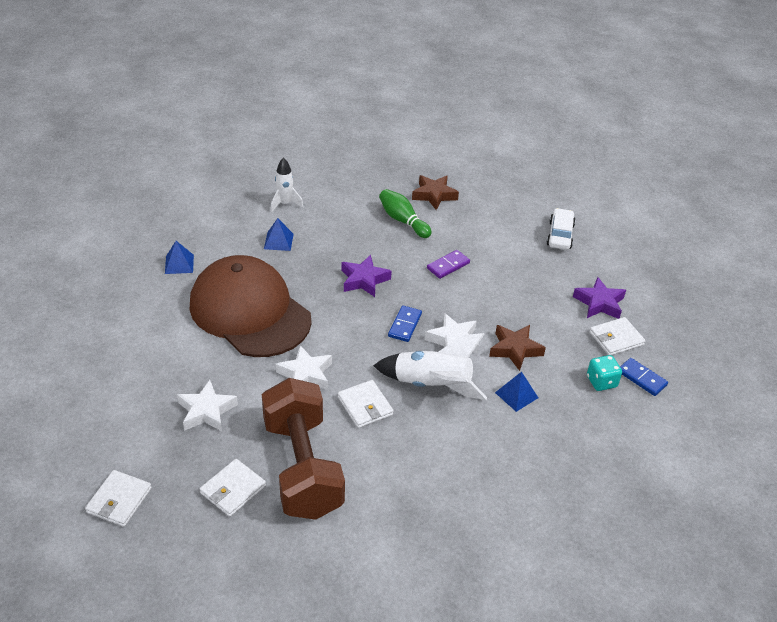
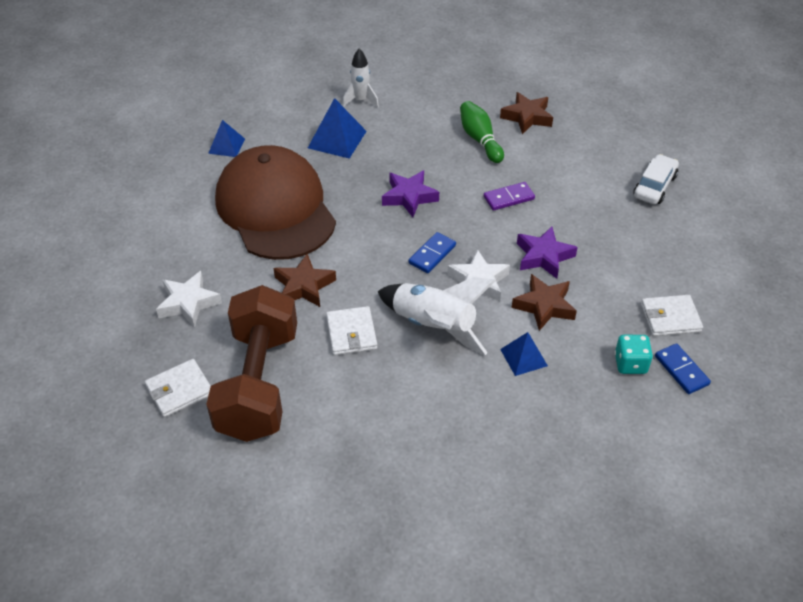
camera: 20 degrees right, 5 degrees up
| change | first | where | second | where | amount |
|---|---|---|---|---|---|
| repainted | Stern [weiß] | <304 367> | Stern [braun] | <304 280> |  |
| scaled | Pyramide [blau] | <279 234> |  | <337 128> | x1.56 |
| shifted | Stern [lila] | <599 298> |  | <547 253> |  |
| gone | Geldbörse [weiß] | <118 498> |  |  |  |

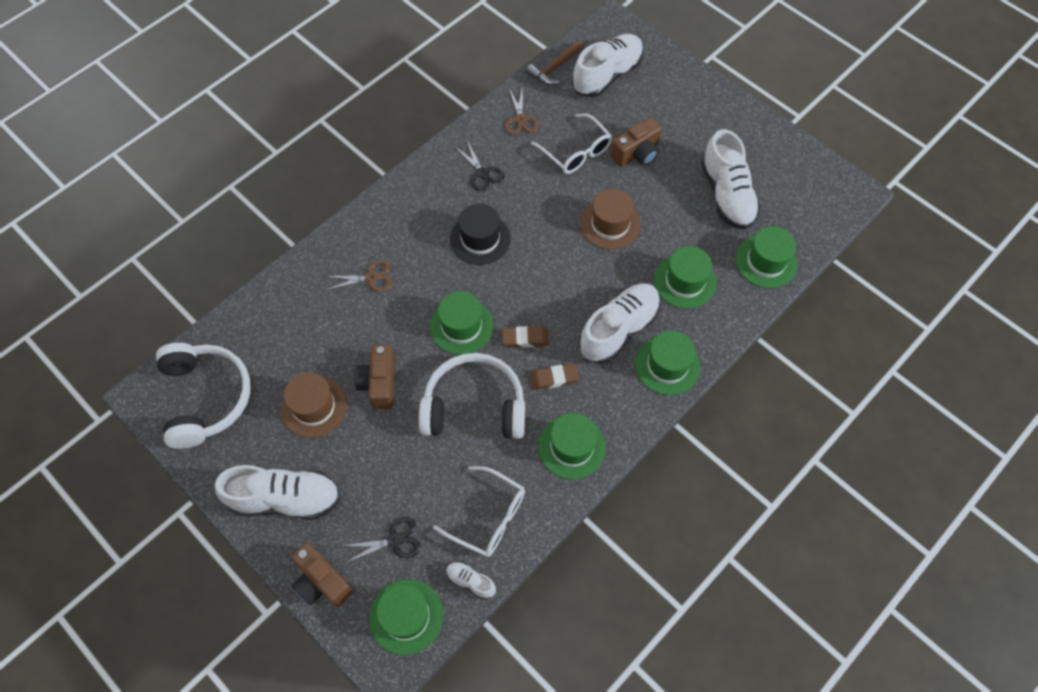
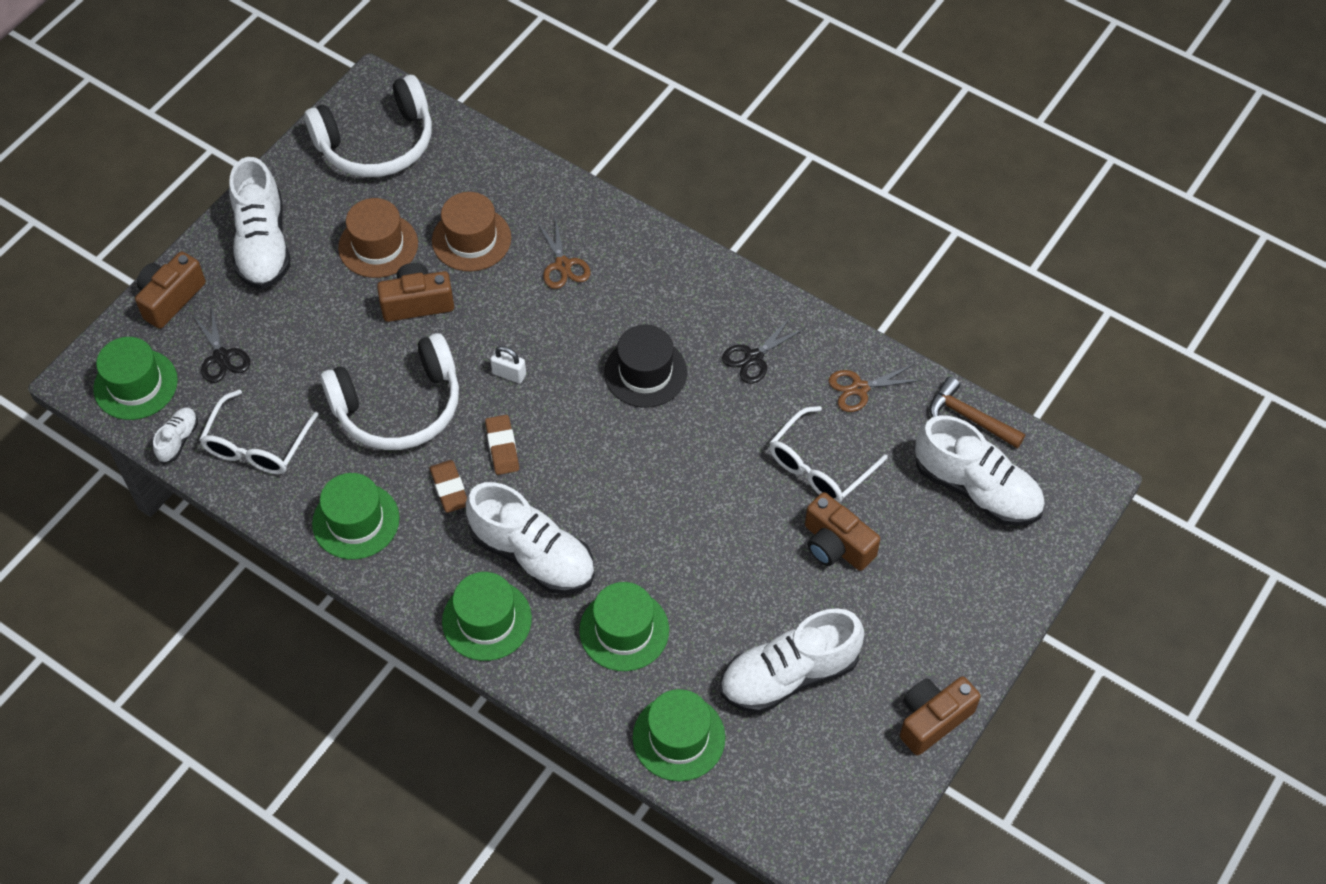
camera: 80 degrees right, 5 degrees down
| change | first | where | second | where | amount |
|---|---|---|---|---|---|
| rotated | Kopfhörer [weiß] | <472 396> |  | <389 391> | 75 degrees clockwise |
| shifted | Hut [braun] | <610 219> |  | <471 231> |  |
| swapped | Hut [grün] | <461 323> | Vorhängeschloss [weiß] | <508 364> |  |
| new |  |  | Kamera [braun] | <940 716> |  |

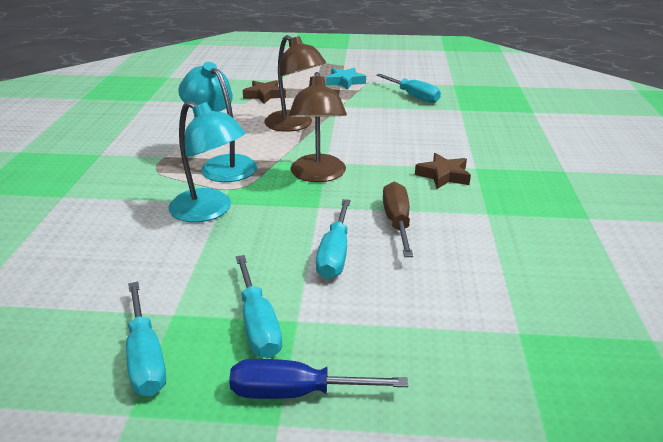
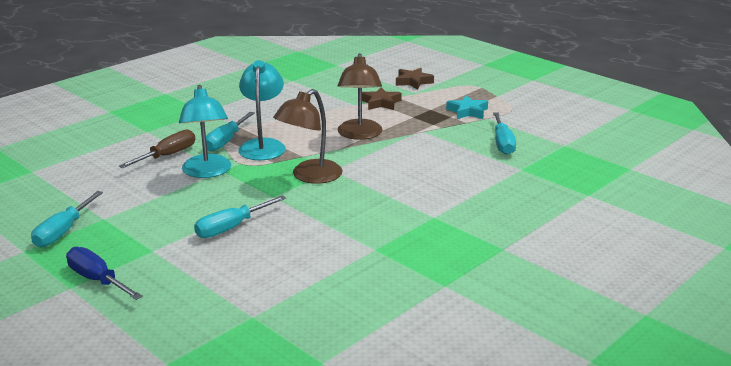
camera: 40 degrees right, 5 degrees down
| change | first | where | second | where | amount |
|---|---|---|---|---|---|
| shifted | Schraubenzieher [braun] | <398 219> |  | <157 148> |  |
| shifted | Schraubenzieher [türkis] | <259 306> |  | <230 132> |  |
| shifted | Stern [braun] | <443 171> |  | <415 79> |  |

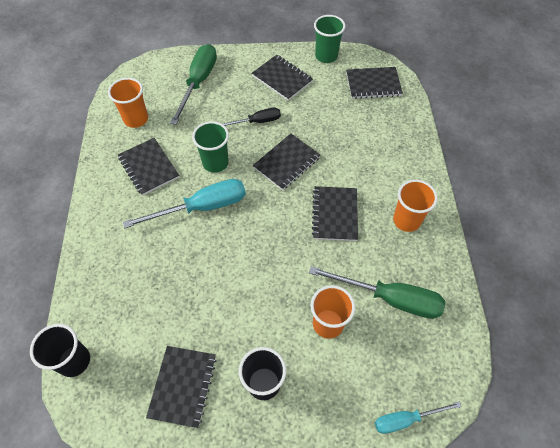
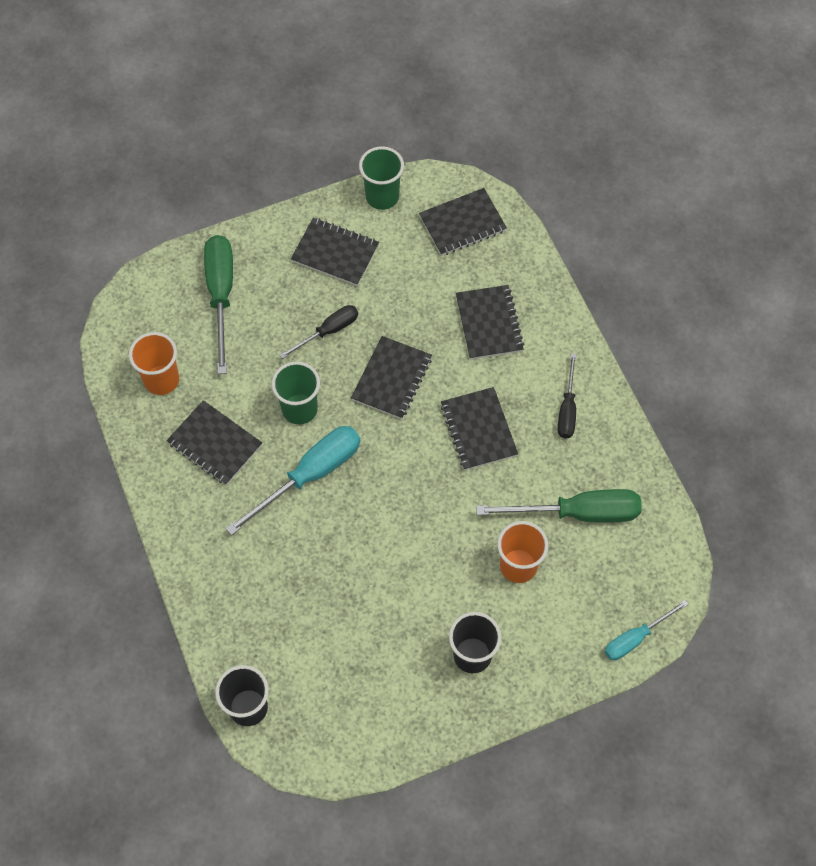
camera: 20 degrees left, 5 degrees up
| change | first | where | second | where | amount |
|---|---|---|---|---|---|
| shifted | Notizbuch [schwarz] | <181 387> |  | <490 322> |  |
| swapped | Becher [orange] | <415 206> | Schraubenzieher [schwarz] | <567 396> |  |

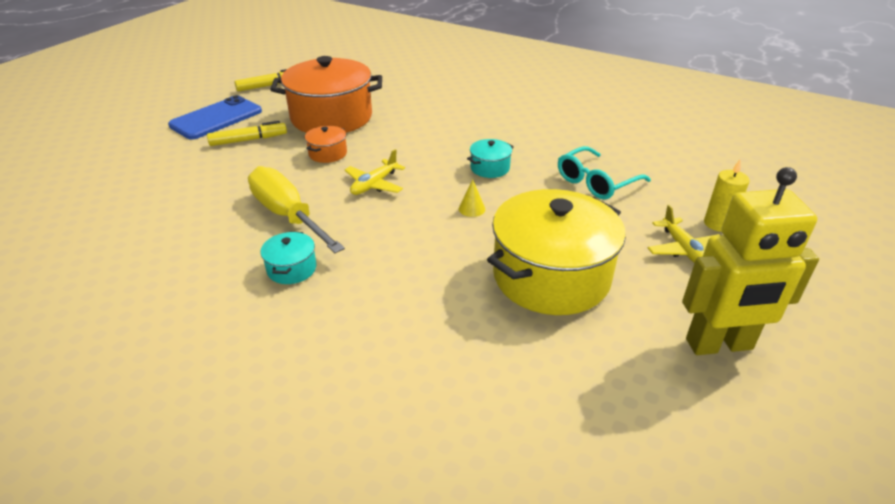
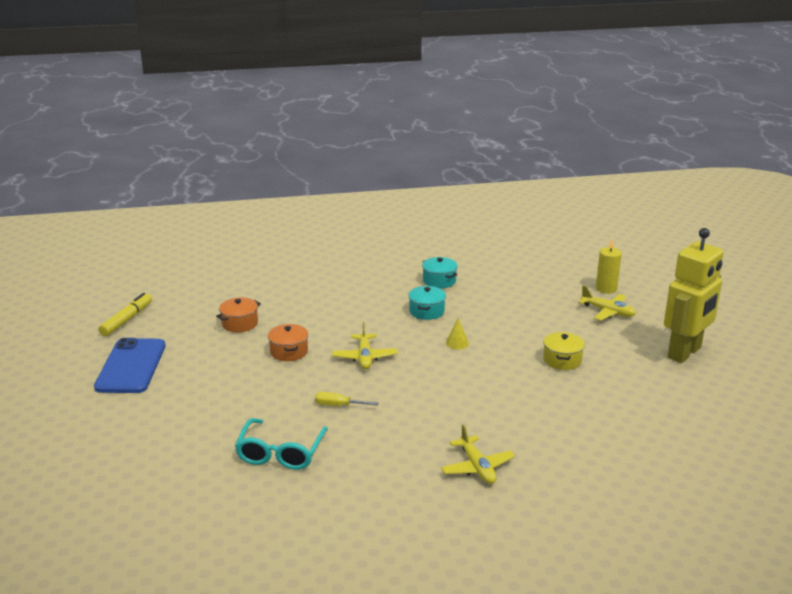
camera: 40 degrees left, 10 degrees down
| change | first | where | second | where | amount |
|---|---|---|---|---|---|
| scaled | Kochtopf [orange] | <326 94> |  | <238 314> | x0.43 |
| shifted | Brille [türkis] | <604 172> |  | <281 444> |  |
| scaled | Schraubenzieher [gelb] | <296 209> |  | <347 399> | x0.43 |
| shifted | Kochtopf [türkis] | <289 258> |  | <440 272> |  |
| new |  |  | Flugzeug [gelb] | <478 454> |  |
| scaled | Kochtopf [gelb] | <556 252> |  | <564 351> | x0.43 |
| gone | Filzstift [gelb] | <247 133> |  |  |  |

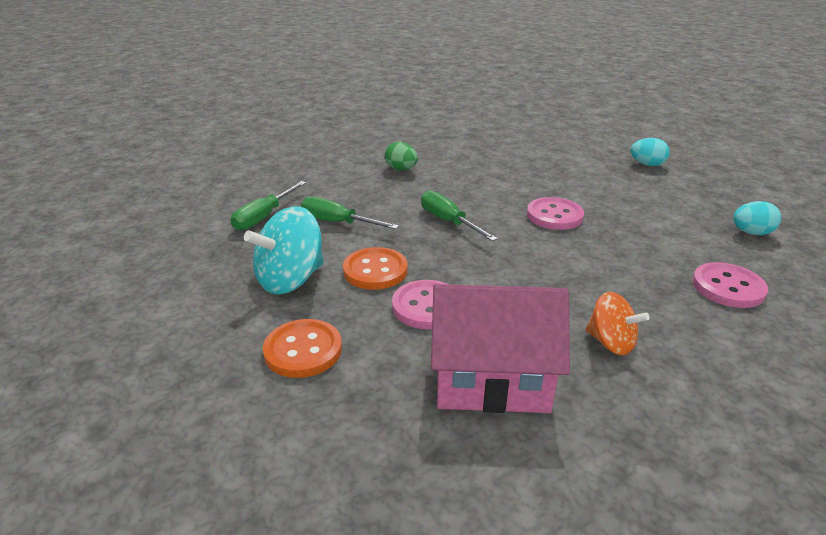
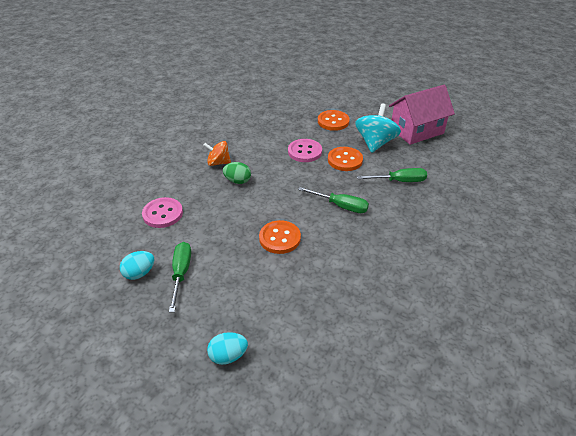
camera: 150 degrees right, 10 degrees up
| change | first | where | second | where | amount |
|---|---|---|---|---|---|
| shifted | Schraubenzieher [grün] | <268 206> |  | <180 277> |  |
| shifted | Ei [grün] | <401 156> |  | <237 173> |  |
| repainted | Knopf [rosa] | <555 213> | Knopf [orange] | <280 237> |  |
| shifted | Haus [rosa] | <500 348> |  | <422 115> |  |

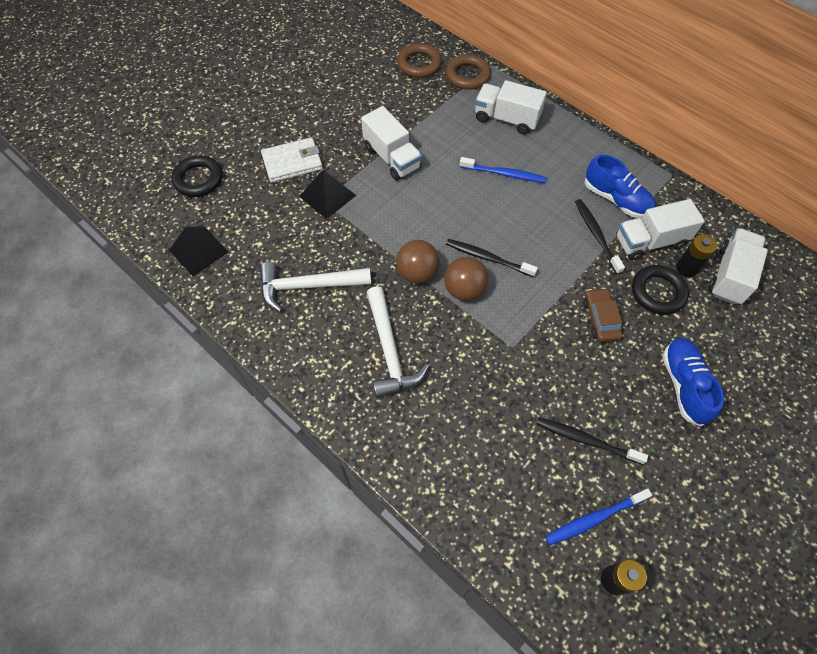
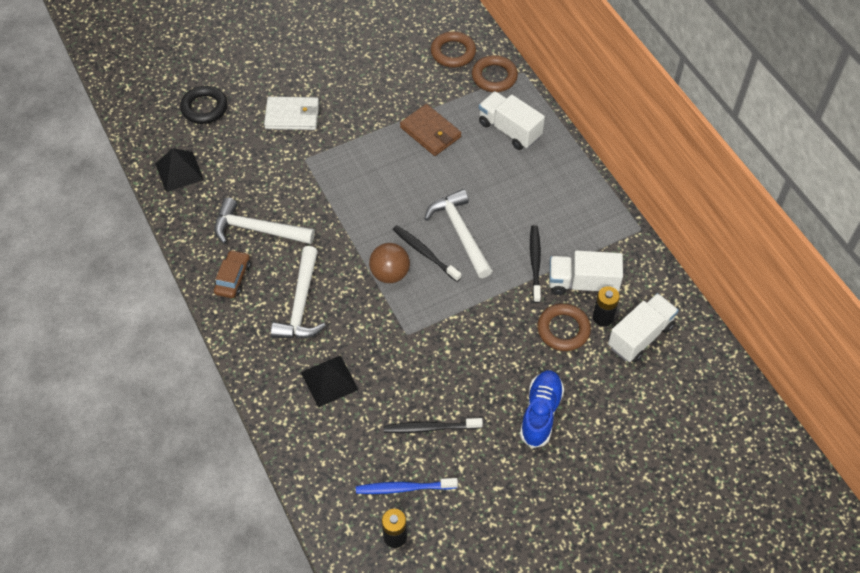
camera: 20 degrees right, 5 degrees down
| change | first | where | second | where | amount |
|---|---|---|---|---|---|
| shifted | Auto [braun] | <603 315> |  | <232 274> |  |
| shifted | Pyramide [schwarz] | <327 194> |  | <329 381> |  |
| rotated | Zahnbürste [schwarz] | <592 441> |  | <433 425> | 45 degrees counterclockwise |
| new |  |  | Geldbörse [braun] | <430 130> |  |
| new |  |  | Hammer [weiß] | <458 233> |  |
| repainted | Ring [schwarz] | <660 290> | Ring [braun] | <564 327> |  |
| gone | Lastwagen [weiß] | <391 143> |  |  |  |
| gone | Ball [braun] | <418 261> |  |  |  |
| gone | Zahnbürste [blau] | <503 170> |  |  |  |
| gone | Schuh [blau] | <620 186> |  |  |  |

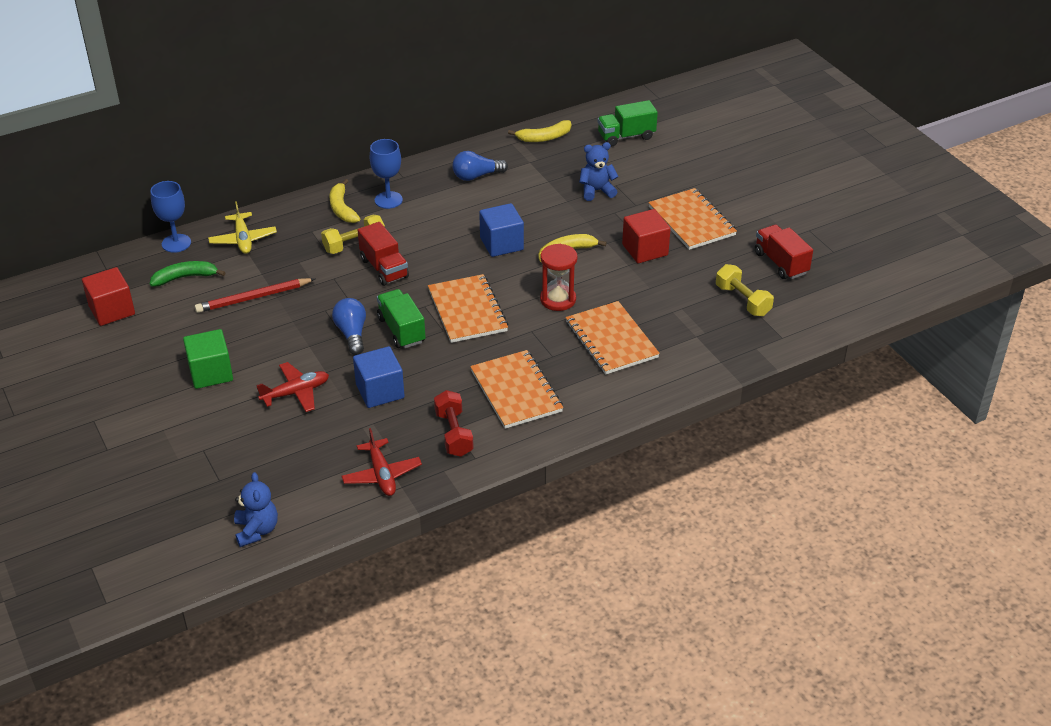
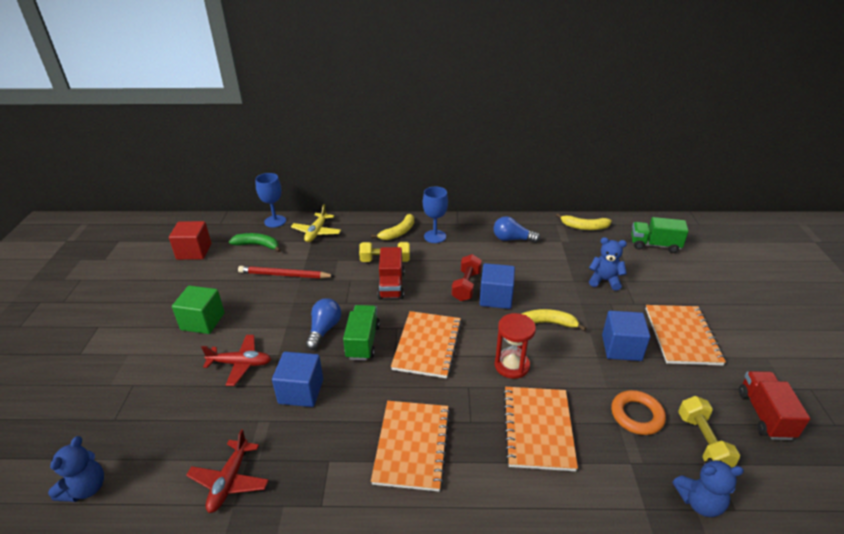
camera: 30 degrees right, 5 degrees down
| change | first | where | second | where | amount |
|---|---|---|---|---|---|
| rotated | Banane [gelb] | <345 201> |  | <392 227> | 150 degrees counterclockwise |
| shifted | Hantel [rot] | <454 423> |  | <466 277> |  |
| repainted | Kubus [rot] | <646 236> | Kubus [blau] | <626 336> |  |
| new |  |  | Ring [orange] | <638 412> |  |
| new |  |  | Teddybär [blau] | <708 487> |  |

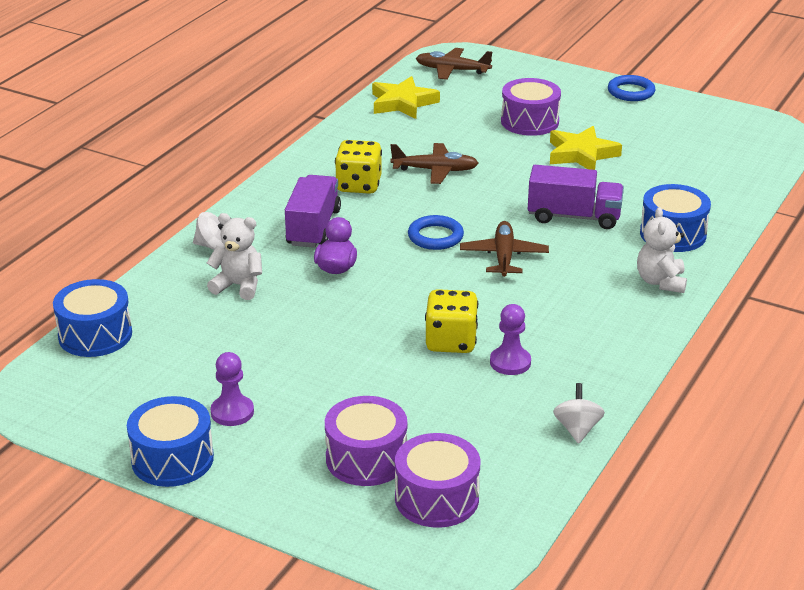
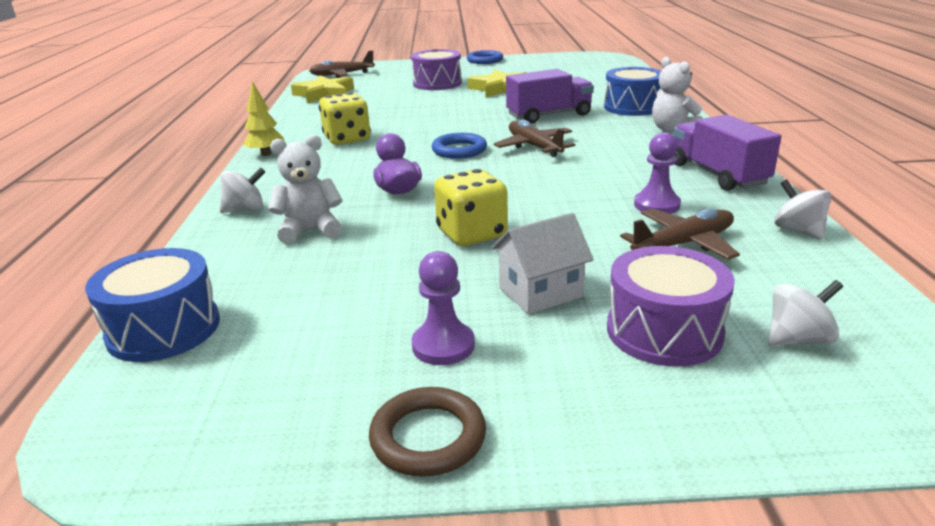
camera: 30 degrees left, 5 degrees down
| change | first | where | second | where | amount |
|---|---|---|---|---|---|
| new |  |  | Baum [gelb] | <264 118> |  |
| swapped | Trommel [blau] | <170 441> | Ring [braun] | <427 432> |  |
| shifted | Spielwürfel [gelb] | <451 321> |  | <471 207> |  |
| new |  |  | Haus [weiß] | <542 263> |  |
| shifted | Flugzeug [braun] | <434 163> |  | <680 234> |  |
| shifted | Lastwagen [lila] | <313 211> |  | <727 153> |  |
| swapped | Trommel [lila] | <437 480> | Kreisel [weiß] | <805 313> |  |

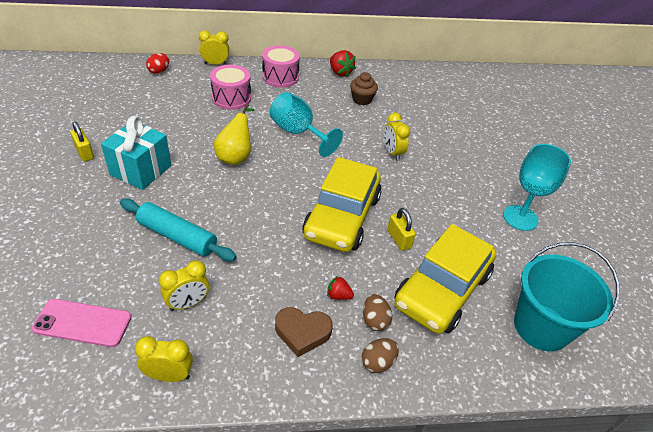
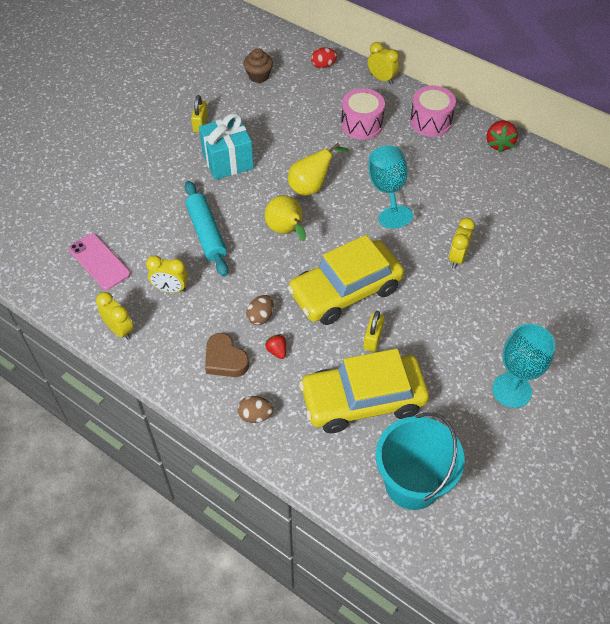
camera: 45 degrees right, 10 degrees up
| change | first | where | second | where | amount |
|---|---|---|---|---|---|
| shifted | Muffin [braun] | <364 88> |  | <258 65> |  |
| shifted | Ei [braun] | <377 312> |  | <260 310> |  |
| new |  |  | Birne [gelb] | <285 218> |  |

